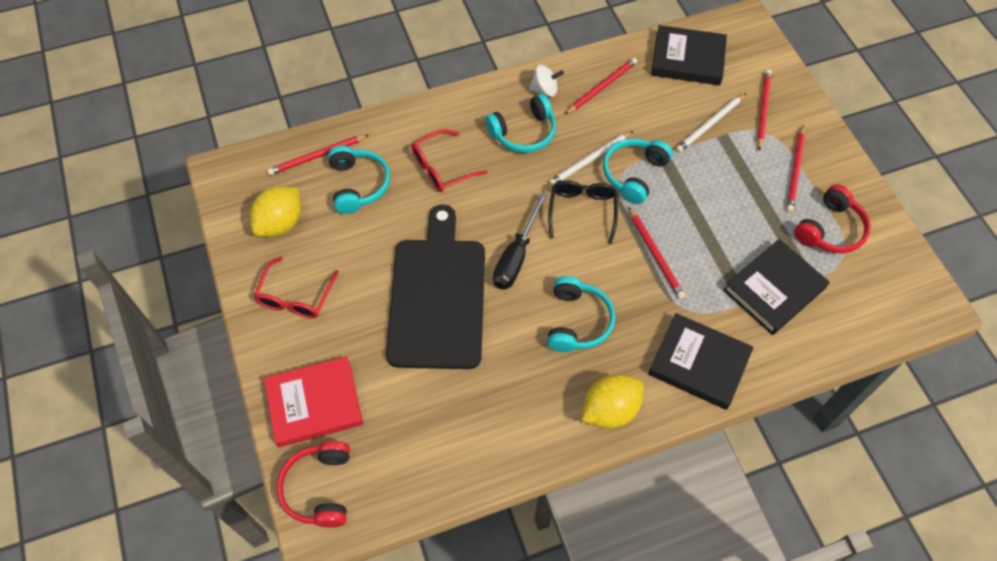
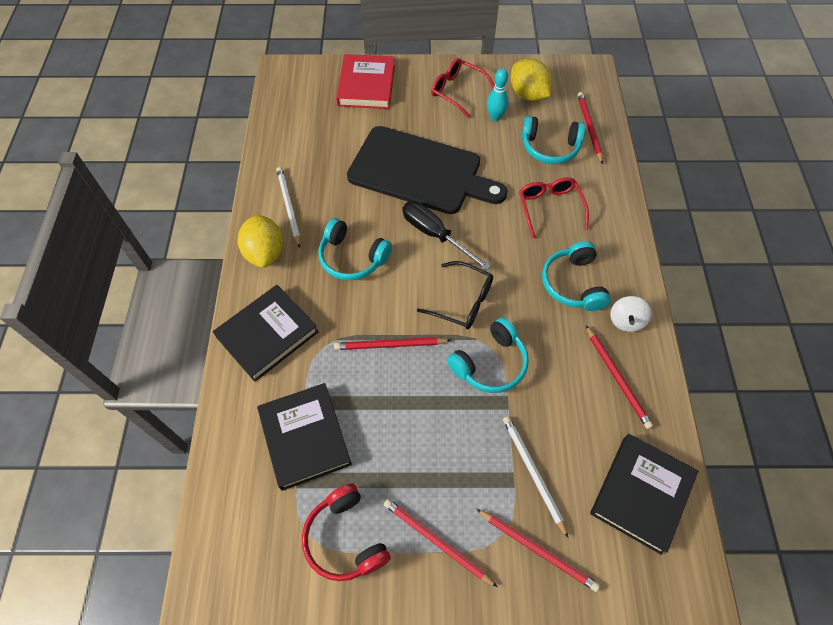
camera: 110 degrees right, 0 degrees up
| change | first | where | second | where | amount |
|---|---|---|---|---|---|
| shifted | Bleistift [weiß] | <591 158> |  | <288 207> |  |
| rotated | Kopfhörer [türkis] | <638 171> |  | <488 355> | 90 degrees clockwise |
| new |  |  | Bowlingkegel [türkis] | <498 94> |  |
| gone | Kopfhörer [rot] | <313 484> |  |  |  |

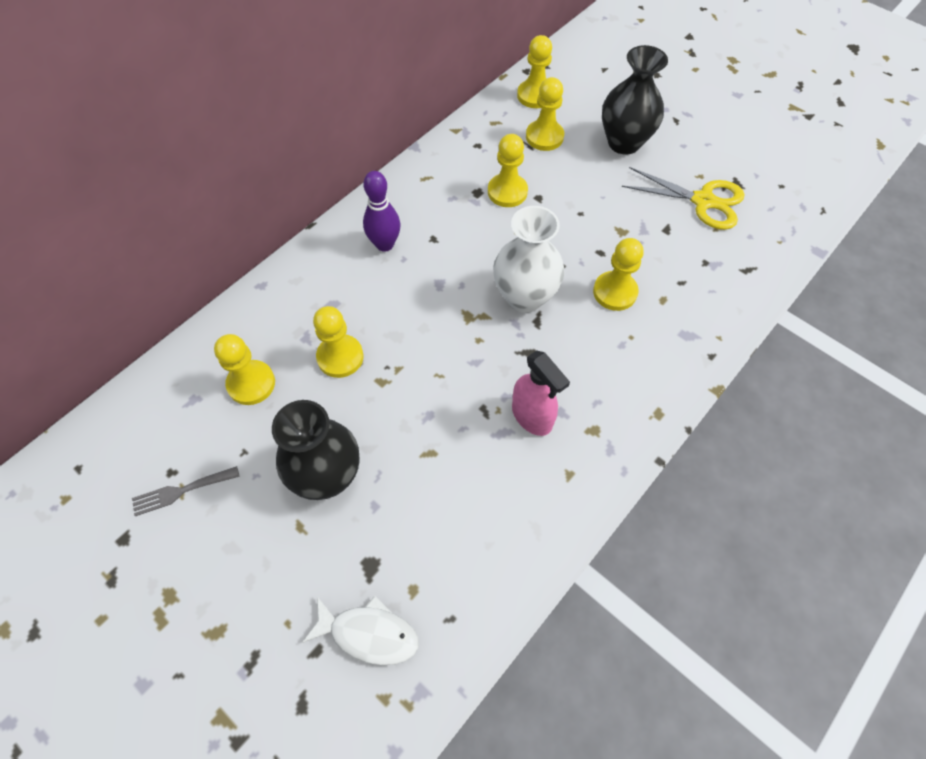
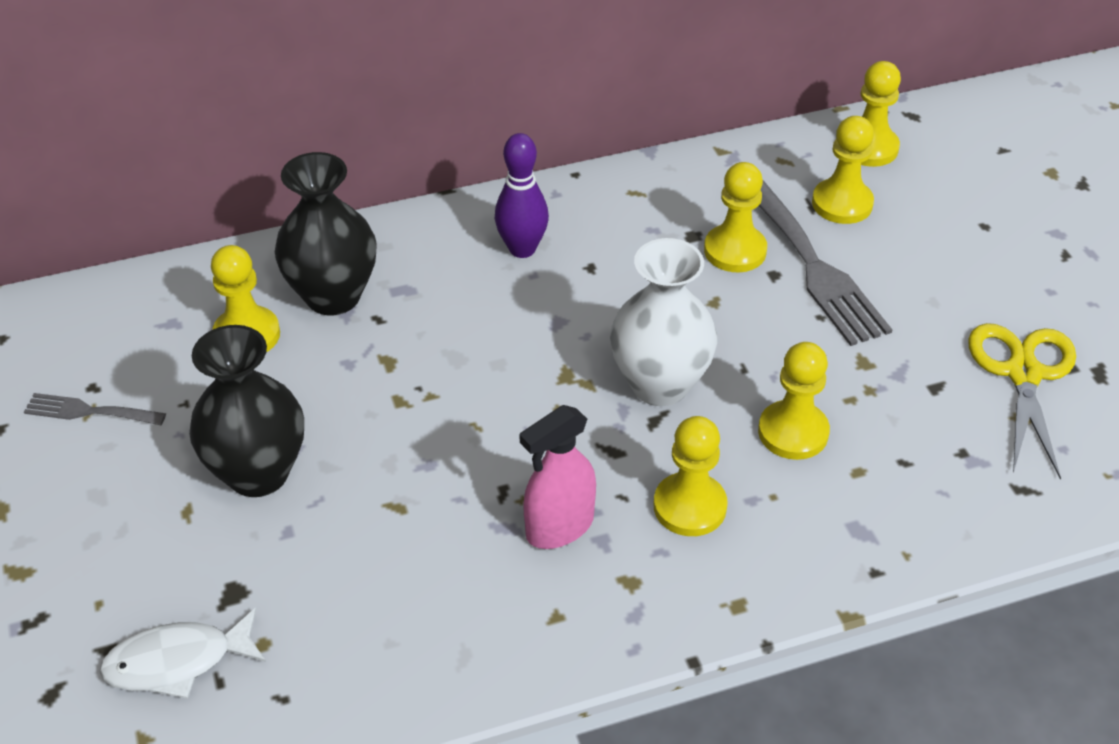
camera: 30 degrees right, 15 degrees down
| change | first | where | second | where | amount |
|---|---|---|---|---|---|
| rotated | Fisch [weiß] | <360 630> |  | <182 653> | 120 degrees clockwise |
| shifted | Vase [schwarz] | <635 100> |  | <326 233> |  |
| rotated | Sprühflasche [rosa] | <541 393> |  | <558 477> | 60 degrees clockwise |
| shifted | Bauer [gelb] | <338 342> |  | <691 476> |  |
| new |  |  | Gabel [grau] | <825 263> |  |
| rotated | Schere [gelb] | <683 198> |  | <1022 401> | 135 degrees counterclockwise |

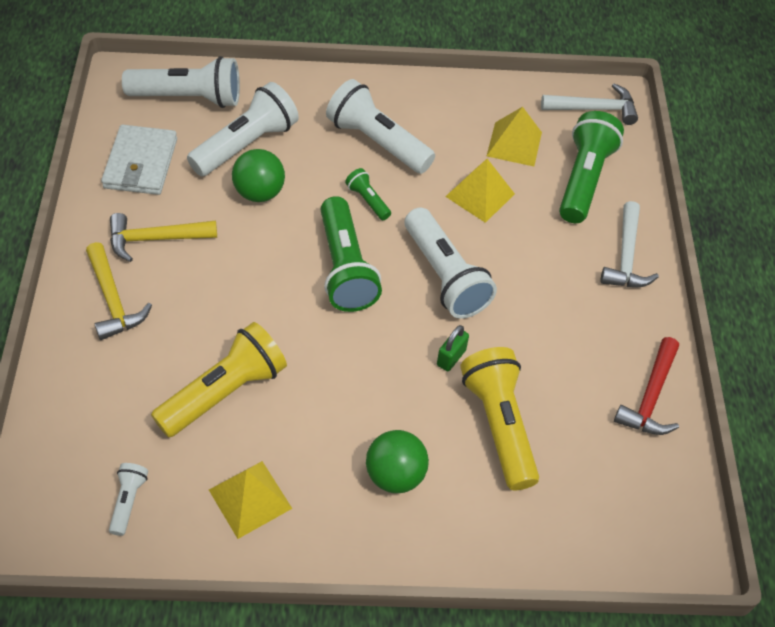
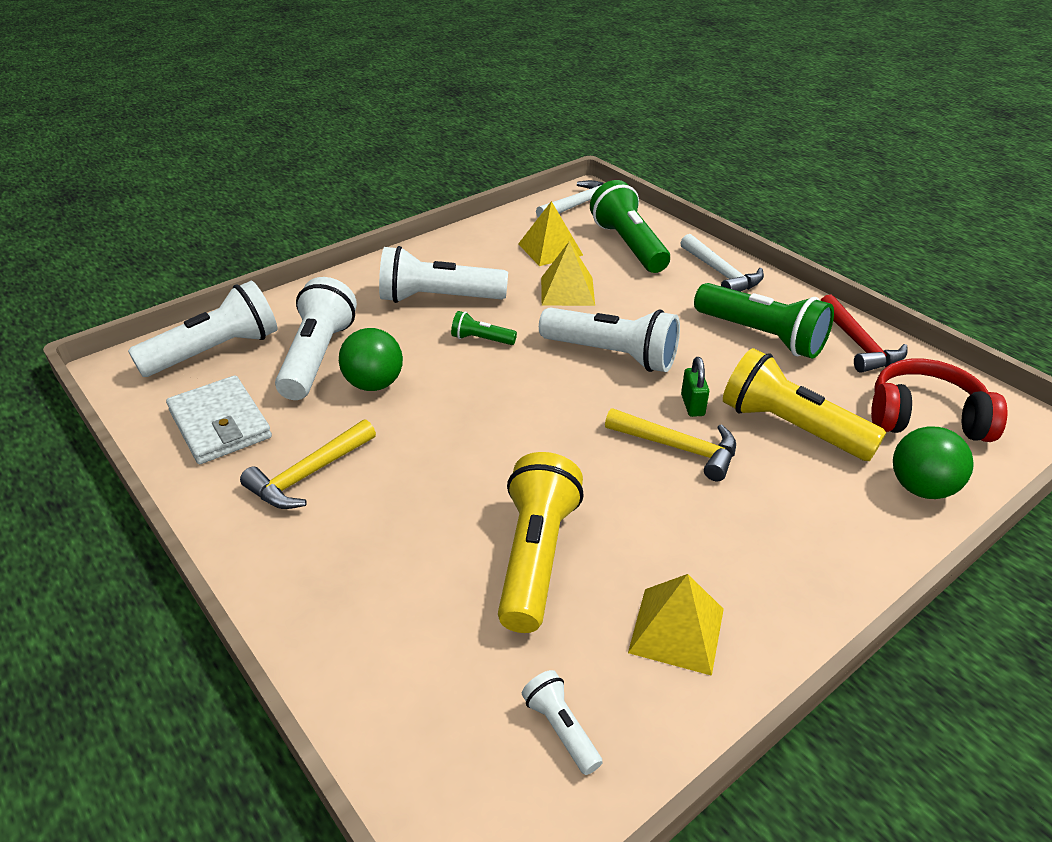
camera: 35 degrees left, 15 degrees down
| change | first | where | second | where | amount |
|---|---|---|---|---|---|
| shifted | Hammer [gelb] | <119 291> |  | <670 444> |  |
| shifted | Taschenlampe [grün] | <351 254> |  | <764 321> |  |
| new |  |  | Kopfhörer [rot] | <939 400> |  |
| shifted | Ball [grün] | <397 461> |  | <933 463> |  |

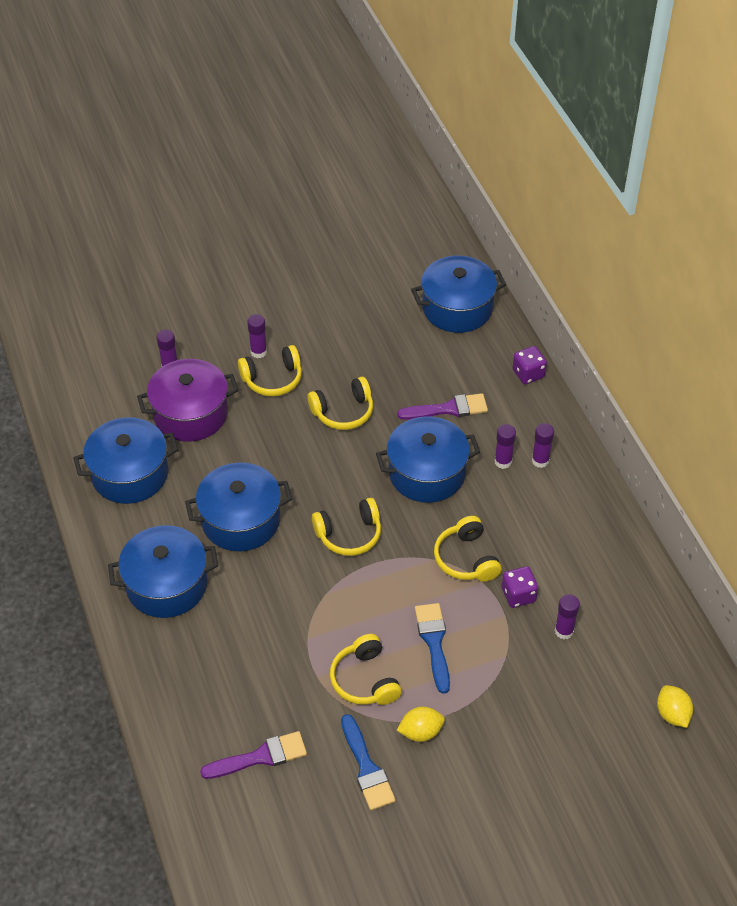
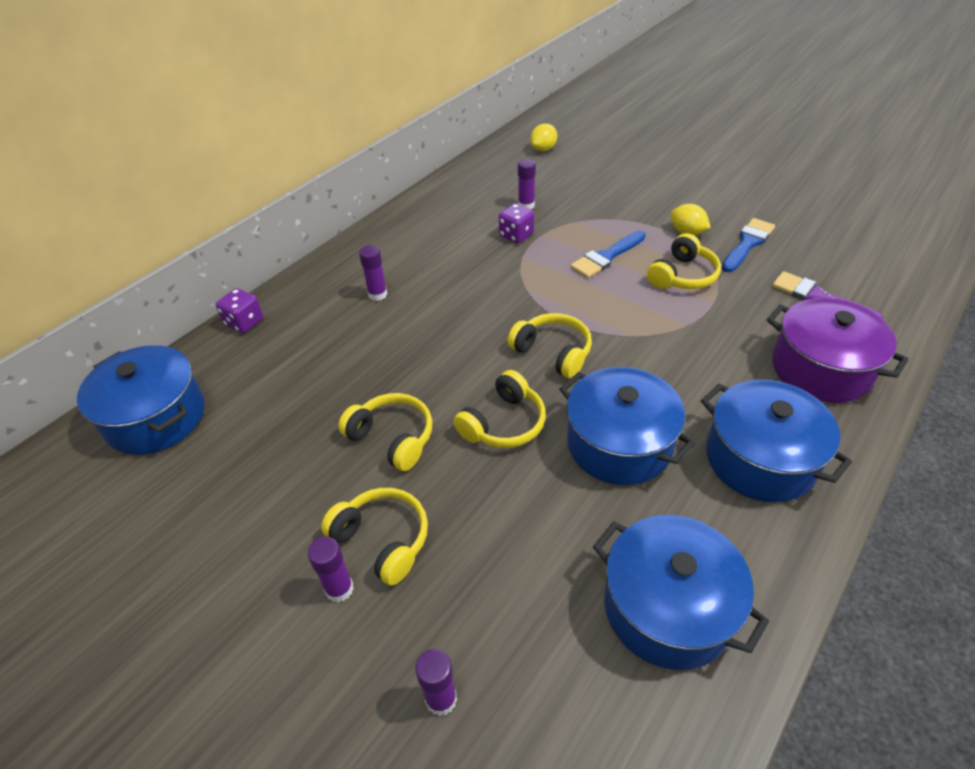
camera: 120 degrees left, 5 degrees down
| change | first | where | second | where | amount |
|---|---|---|---|---|---|
| shifted | Kopfhörer [gelb] | <468 549> |  | <499 409> |  |
| shifted | Kochtopf [lila] | <188 400> |  | <837 350> |  |
| gone | Kochtopf [blau] | <428 459> |  |  |  |
| gone | Pinsel [lila] | <442 406> |  |  |  |
| gone | Klebestift [lila] | <543 445> |  |  |  |

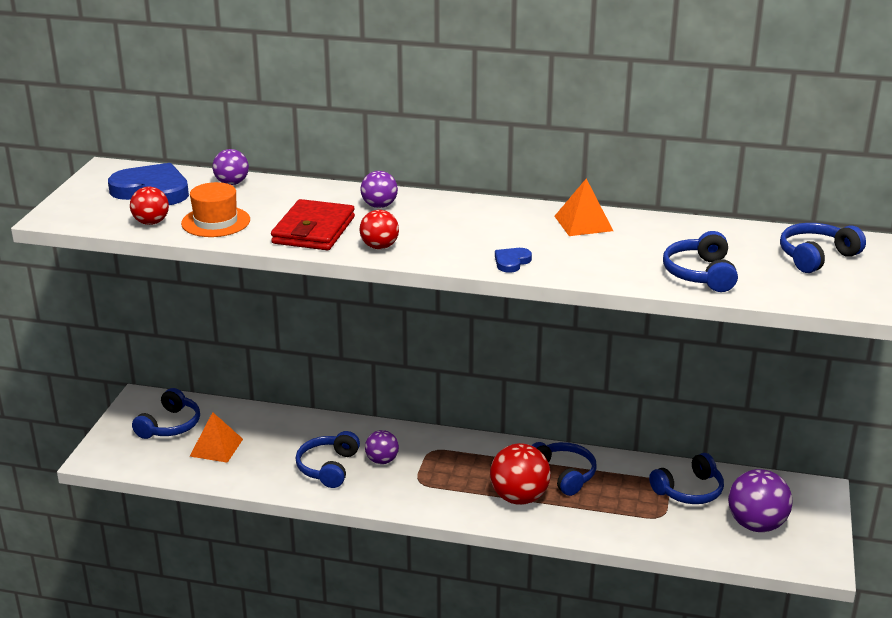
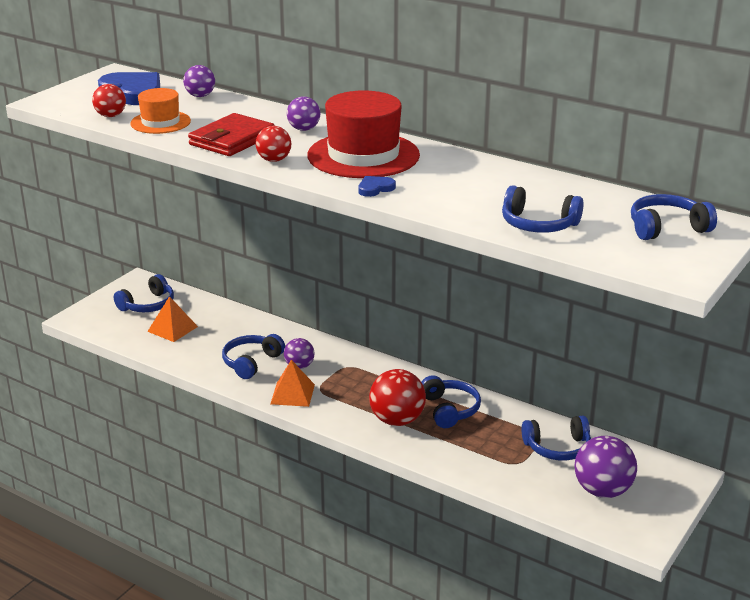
camera: 20 degrees right, 0 degrees up
| change | first | where | second | where | amount |
|---|---|---|---|---|---|
| shifted | Pyramide [orange] | <583 207> |  | <292 383> |  |
| new |  |  | Hut [rot] | <364 134> |  |
| rotated | Kopfhörer [blau] | <700 261> |  | <543 209> | 90 degrees counterclockwise |

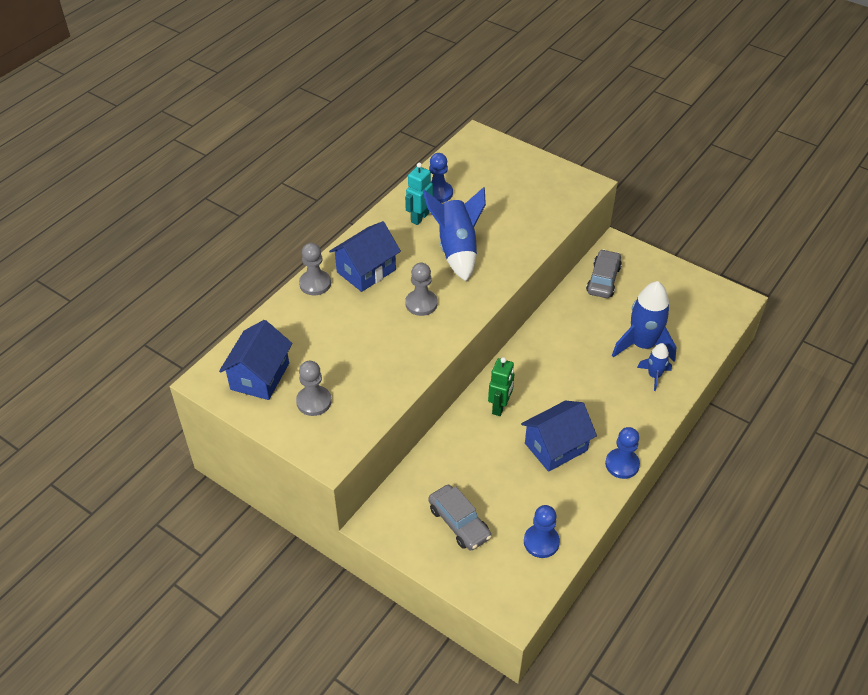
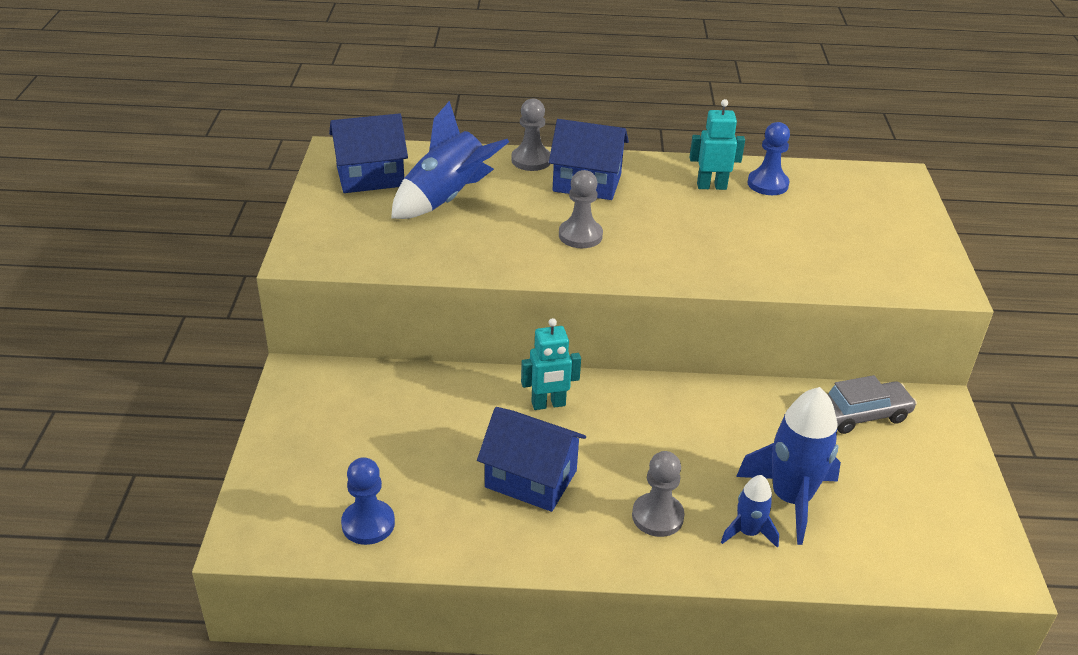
camera: 55 degrees right, 10 degrees down
| change | first | where | second | where | amount |
|---|---|---|---|---|---|
| shifted | Rakete [blau] | <454 234> |  | <450 160> |  |
| repainted | Roboter [grün] | <501 386> | Roboter [türkis] | <551 364> |  |
| shifted | Bauer [grau] | <314 388> |  | <658 494> |  |
| gone | Auto [grau] | <459 517> |  |  |  |
| gone | Bauer [blau] | <622 453> |  |  |  |

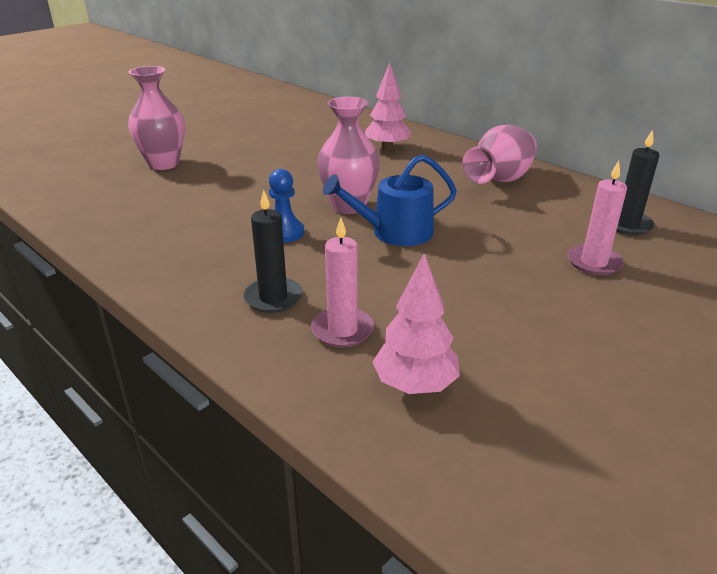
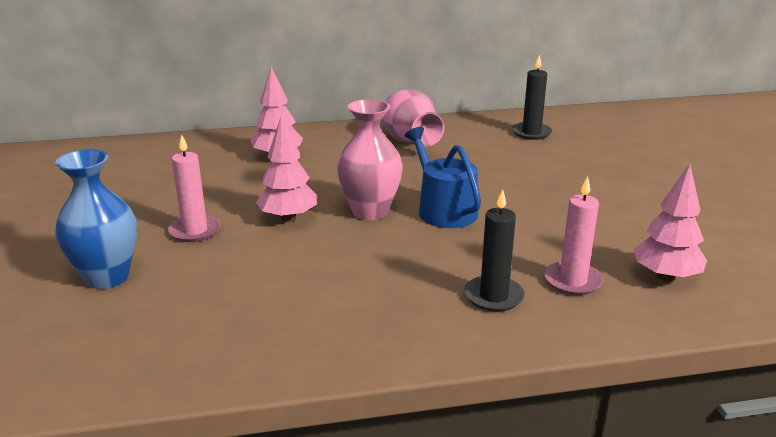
camera: 55 degrees left, 5 degrees down
| change | first | where | second | where | amount |
|---|---|---|---|---|---|
| repainted | Vase [rosa] | <156 118> | Vase [blau] | <96 219> |  |
| shifted | Kerze [rosa] | <597 218> |  | <194 188> |  |
| new |  |  | Baum [rosa] | <286 169> |  |
| rotated | Gießkanne [blau] | <390 200> |  | <443 177> | 135 degrees clockwise |
| gone | Bauer [blau] | <287 206> |  |  |  |

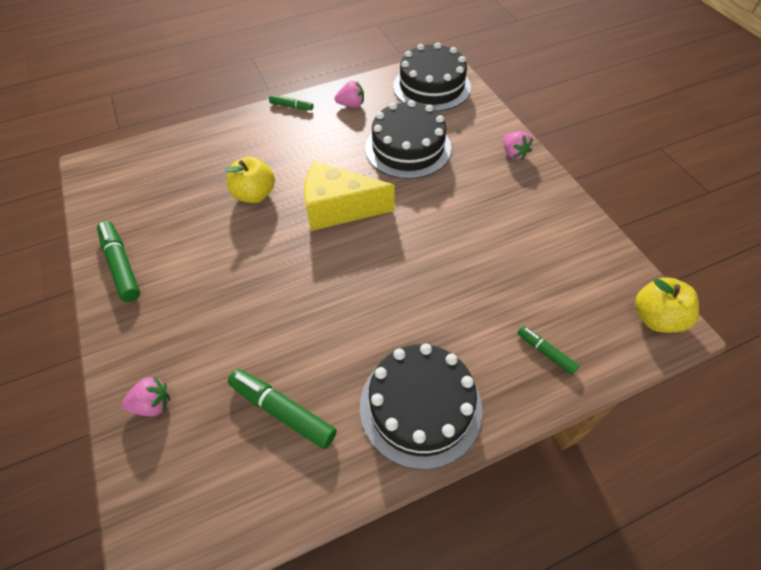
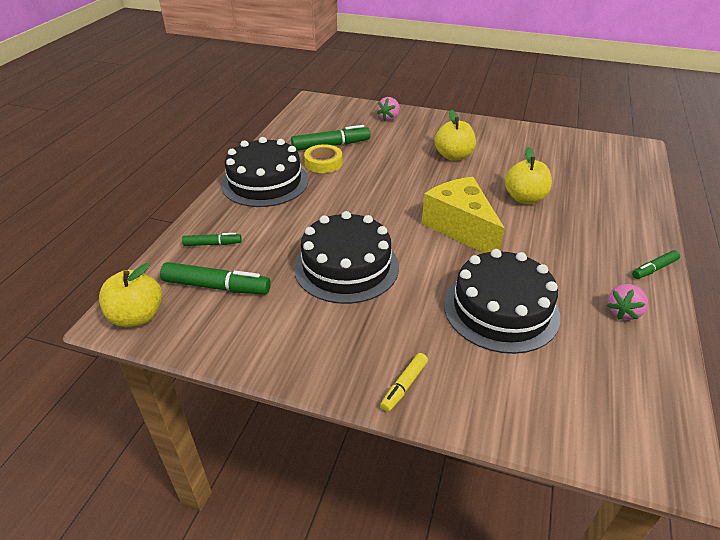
camera: 130 degrees right, 15 degrees down
| change | first | where | second | where | amount |
|---|---|---|---|---|---|
| shifted | Filzstift [grün] | <118 261> |  | <215 278> |  |
| shifted | Kuchen [schwarz] | <432 76> |  | <346 257> |  |
| new |  |  | Klebeband [gelb] | <323 158> |  |
| swapped | Erdbeere [rosa] | <518 145> | Filzstift [gelb] | <404 382> |  |
| rotated | Käse [gelb] | <349 196> |  | <463 215> | 75 degrees counterclockwise |
| new |  |  | Apfel [gelb] | <455 135> |  |

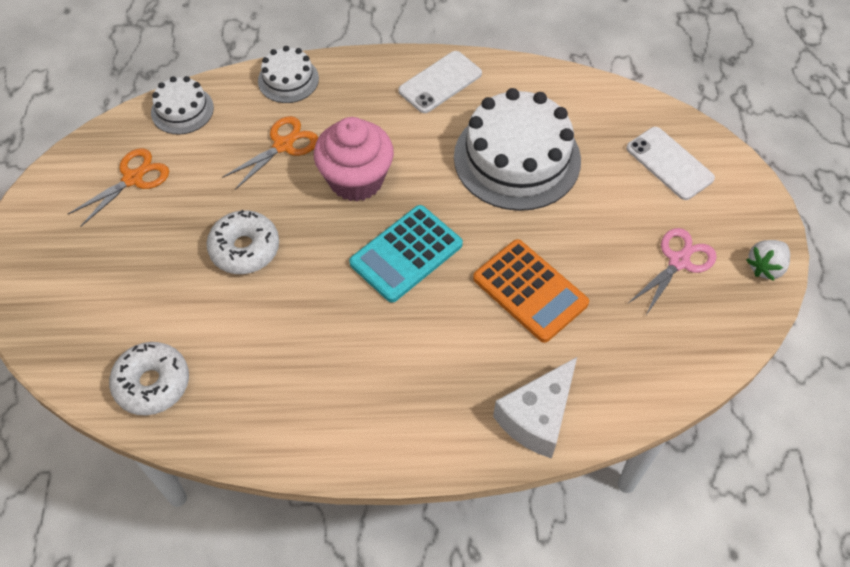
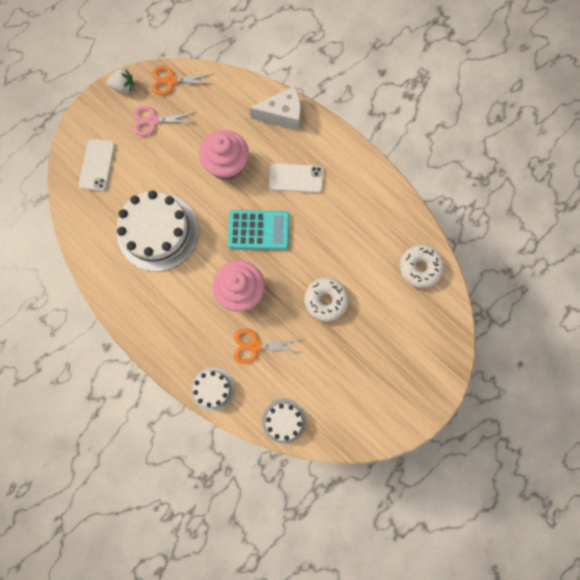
camera: 135 degrees left, 20 degrees up
| change | first | where | second | where | amount |
|---|---|---|---|---|---|
| shifted | Schere [orange] | <118 187> |  | <182 80> |  |
| swapped | Taschenrechner [orange] | <531 291> | Muffin [rosa] | <224 155> |  |
| shifted | Handy [weiß] | <440 82> |  | <296 178> |  |

